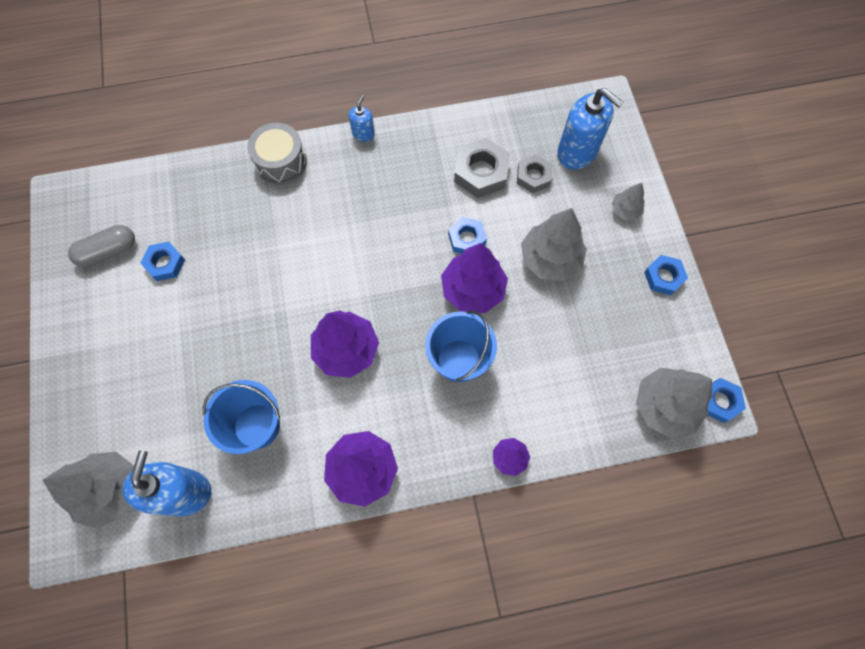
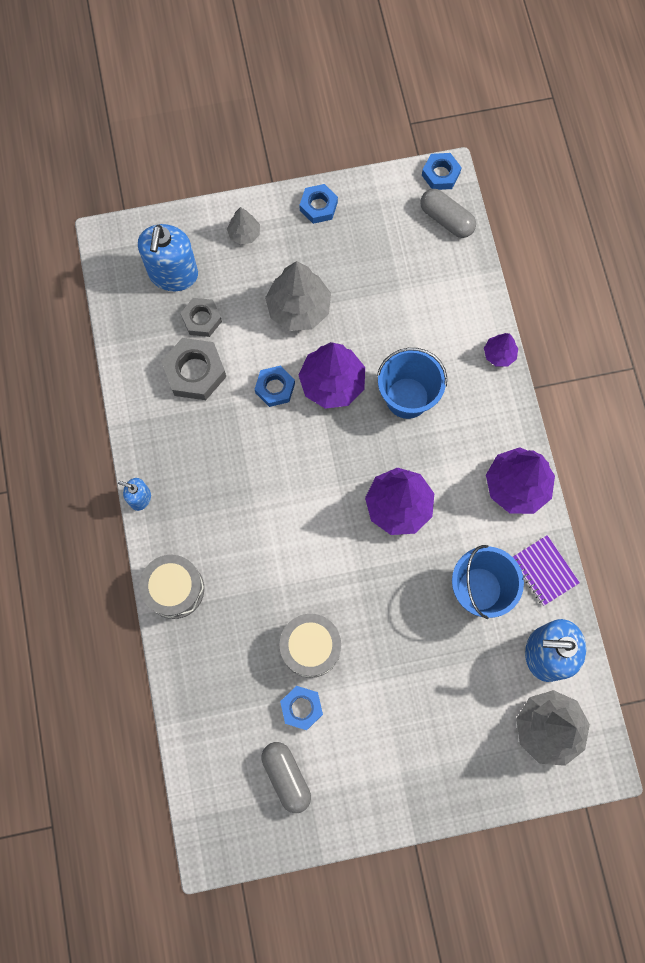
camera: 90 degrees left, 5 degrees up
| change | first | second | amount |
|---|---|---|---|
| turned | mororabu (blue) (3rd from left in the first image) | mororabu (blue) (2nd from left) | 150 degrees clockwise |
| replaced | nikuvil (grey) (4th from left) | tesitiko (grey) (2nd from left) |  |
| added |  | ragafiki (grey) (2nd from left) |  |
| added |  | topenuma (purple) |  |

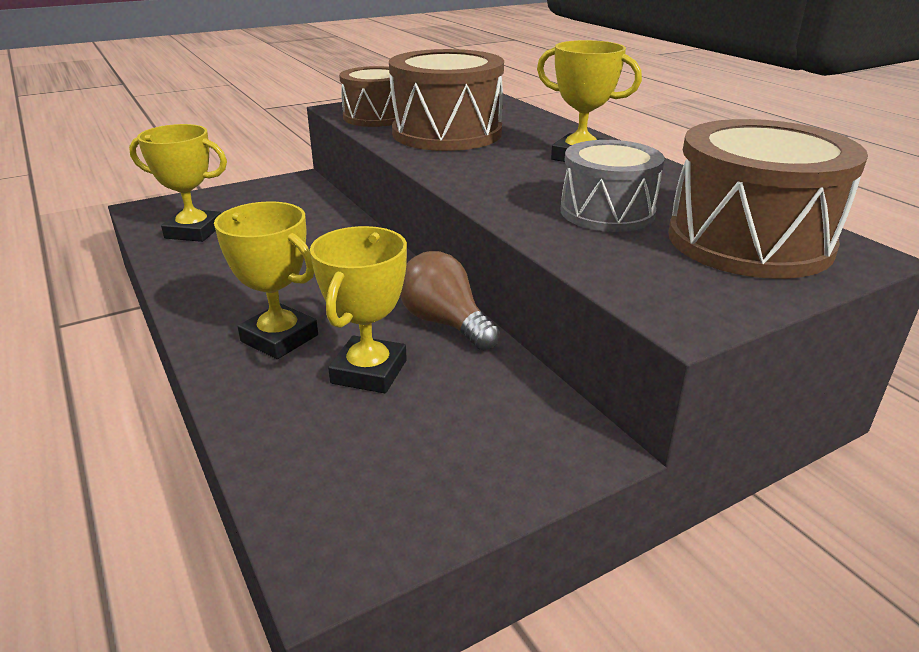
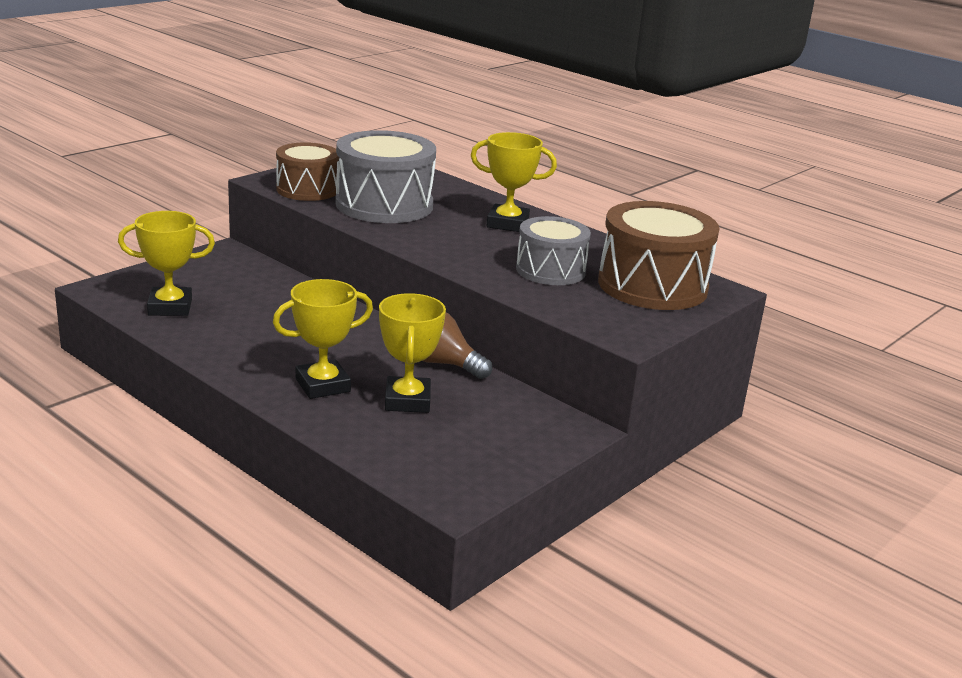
camera: 20 degrees left, 5 degrees down
| change | first | second | amount |
|---|---|---|---|
| turned | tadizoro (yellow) (2nd from left) |  | 45 degrees counterclockwise |
| recoloured | ragafiki (brown) (2nd from left) | ragafiki (grey) (1st from left) |  |

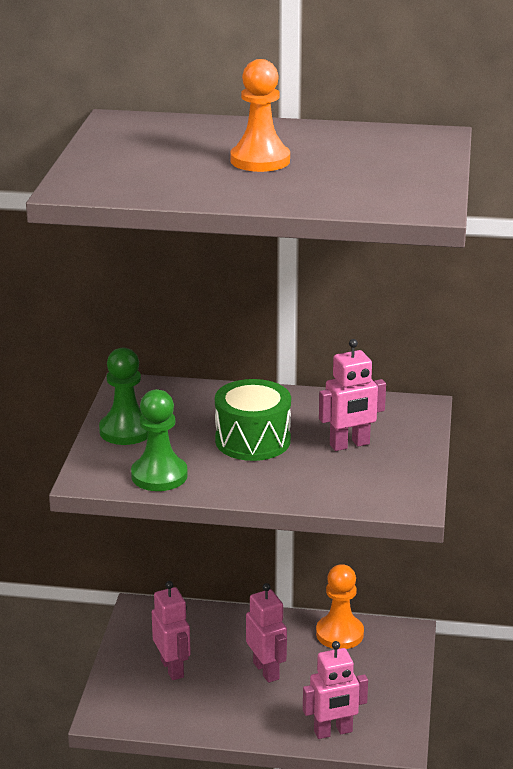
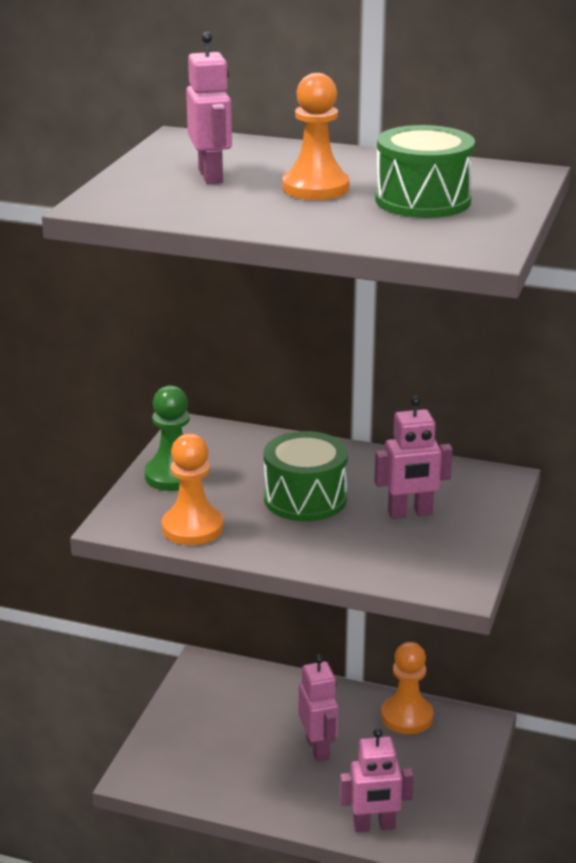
camera: 10 degrees right, 0 degrees up
| change | first | second | amount |
|---|---|---|---|
| recoloured | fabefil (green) (2nd from left) | fabefil (orange) (1st from left) |  |
| moved | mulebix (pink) (1st from left) |  |  |
| added |  | ragafiki (green) (2nd from left) |  |

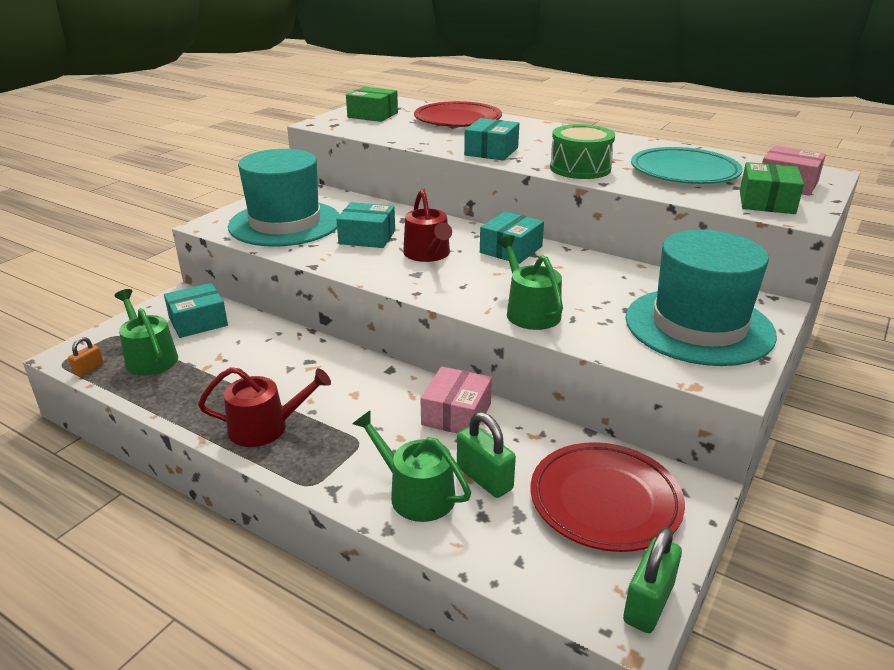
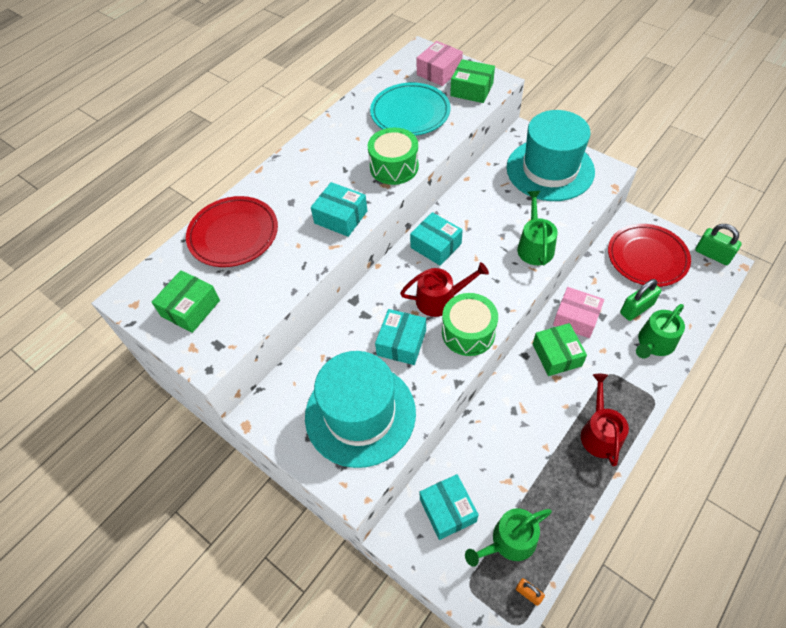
camera: 80 degrees left, 25 degrees up
| change | first | second | amount |
|---|---|---|---|
| turned | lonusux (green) (3rd from left in the first image) | lonusux (green) (2nd from left) | 105 degrees clockwise |
| added |  | ragafiki (green) (2nd from left) |  |
| added |  | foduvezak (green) (3rd from left) |  |

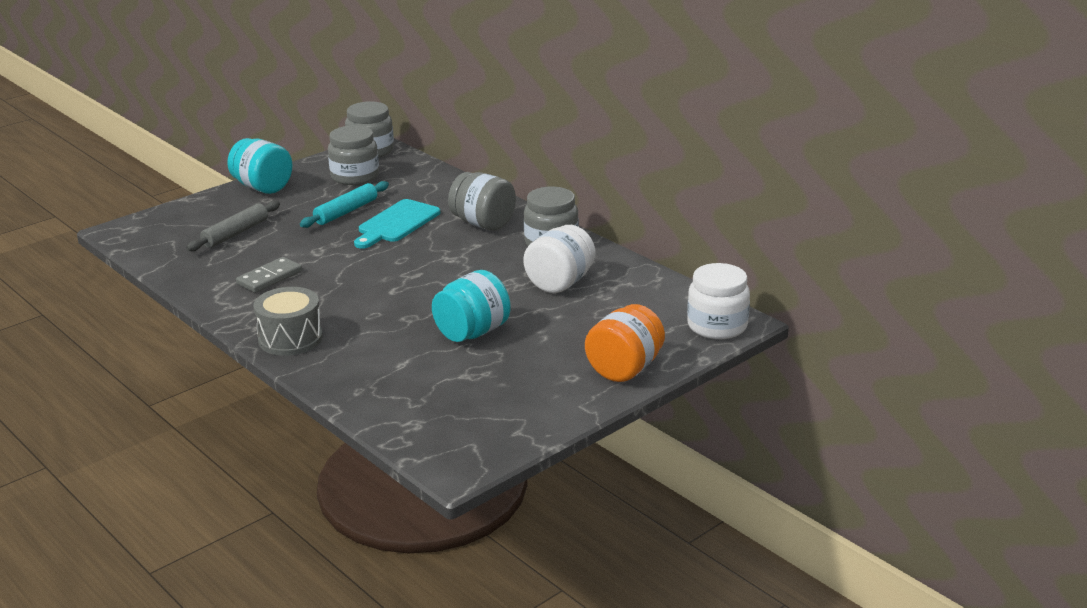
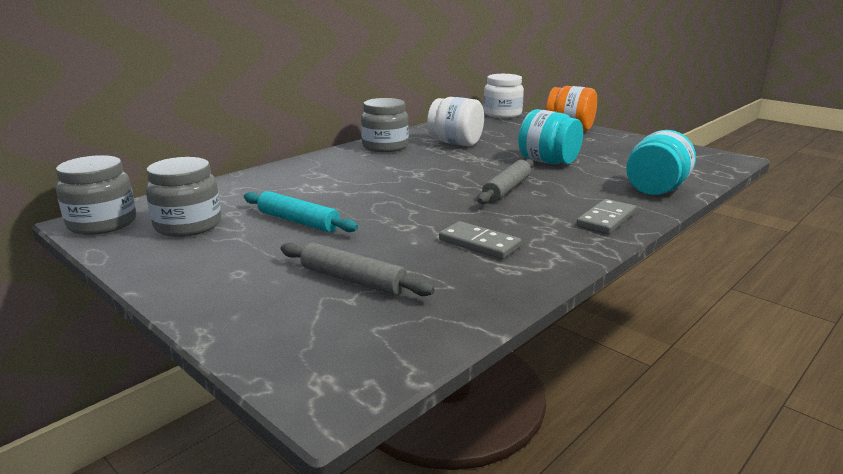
camera: 95 degrees left, 5 degrees down
| change | first | second | amount |
|---|---|---|---|
| moved | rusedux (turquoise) (1st from left in the first image) | rusedux (turquoise) (2nd from left) |  |
| replaced | ragafiki (grey) | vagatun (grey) (2nd from left) |  |
| removed | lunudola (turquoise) |  |  |
| removed | rusedux (grey) (3rd from left) |  |  |
| added |  | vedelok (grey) (2nd from left) |  |

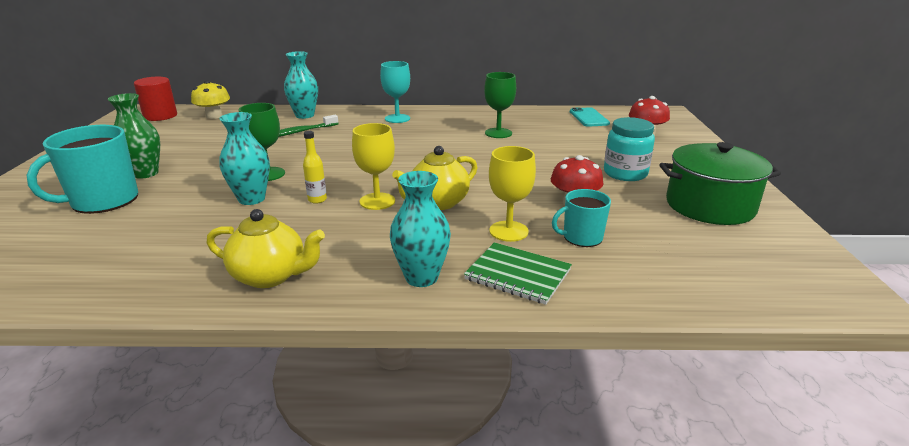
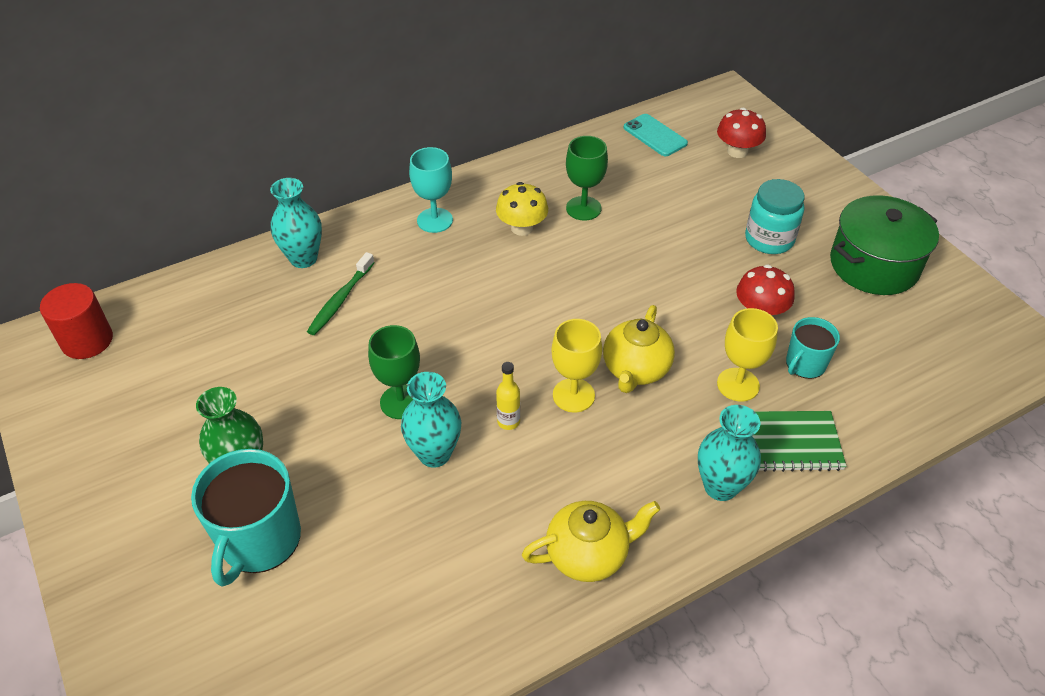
camera: 30 degrees left, 20 degrees up
| change | first | second | amount |
|---|---|---|---|
| moved | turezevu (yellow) |  |  |

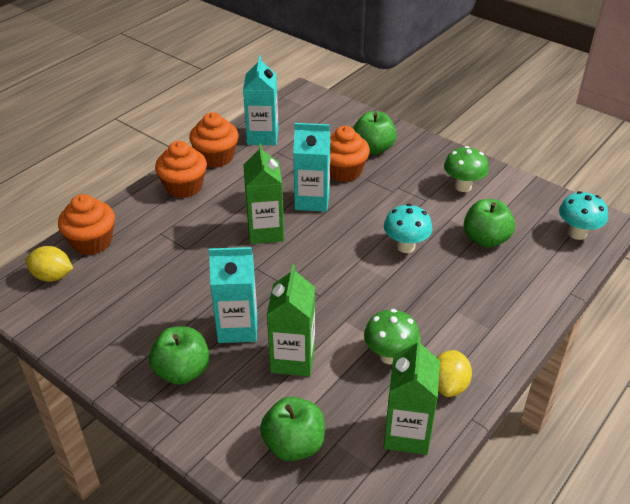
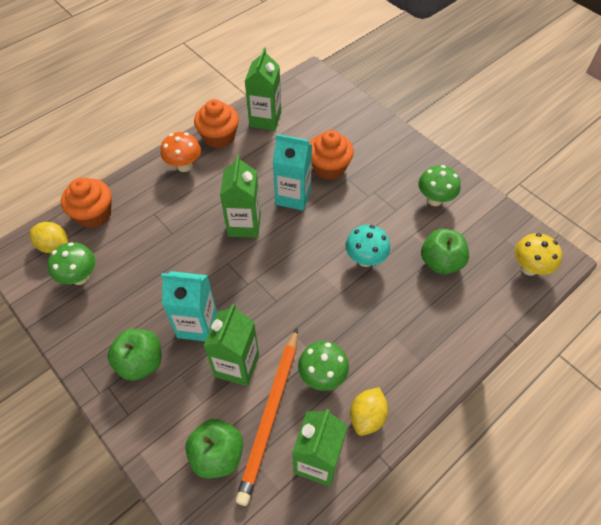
camera: 10 degrees right, 15 degrees up
| change | first | second | amount |
|---|---|---|---|
| replaced | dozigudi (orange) (2nd from left) | turezevu (orange) |  |
| recoloured | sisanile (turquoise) (2nd from left) | sisanile (green) (3rd from left) |  |
| removed | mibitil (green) (3rd from left) |  |  |
| recoloured | turezevu (turquoise) (2nd from left) | turezevu (yellow) |  |
| added |  | turezevu (green) (1st from left) |  |
| added |  | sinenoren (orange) |  |

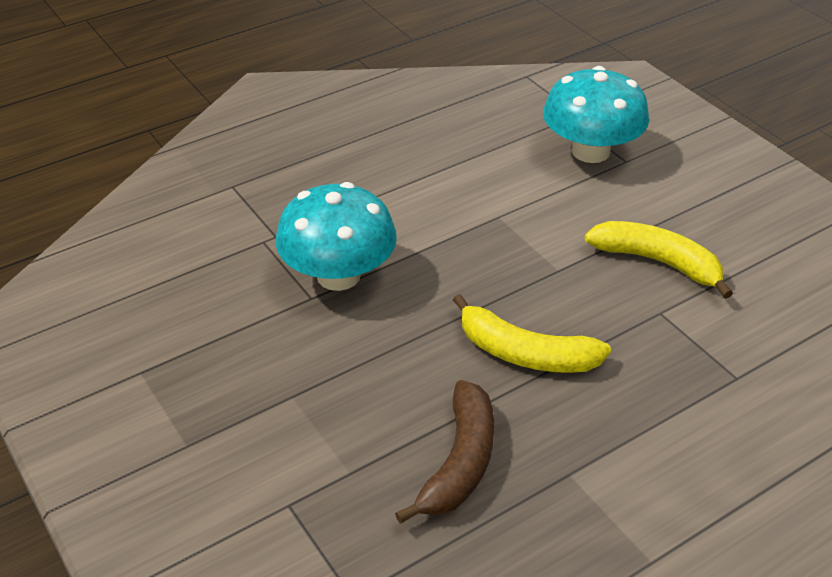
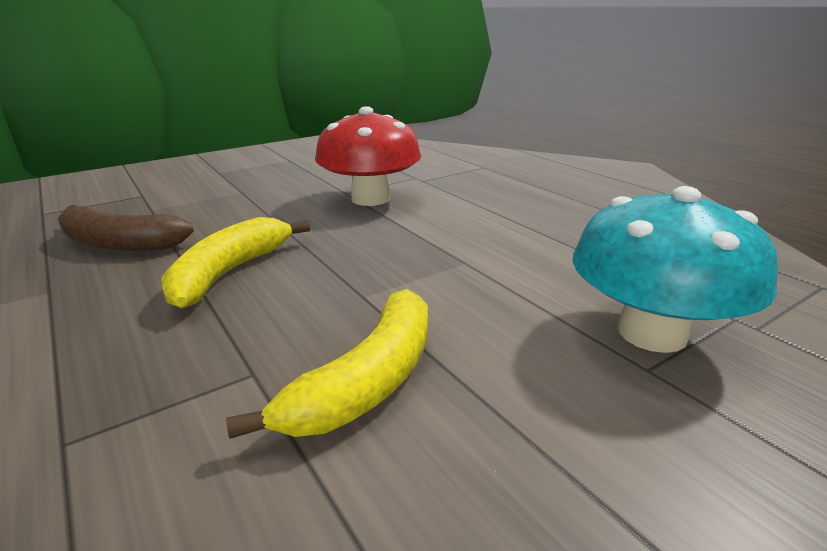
camera: 90 degrees right, 15 degrees down
| change | first | second | amount |
|---|---|---|---|
| recoloured | turezevu (turquoise) (1st from left) | turezevu (red) |  |

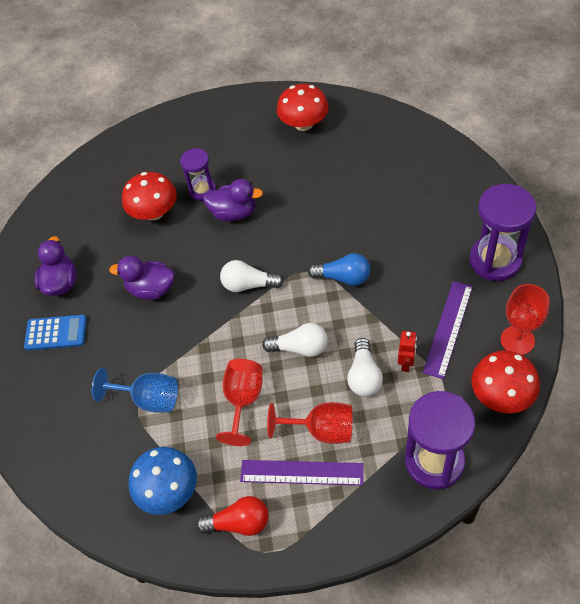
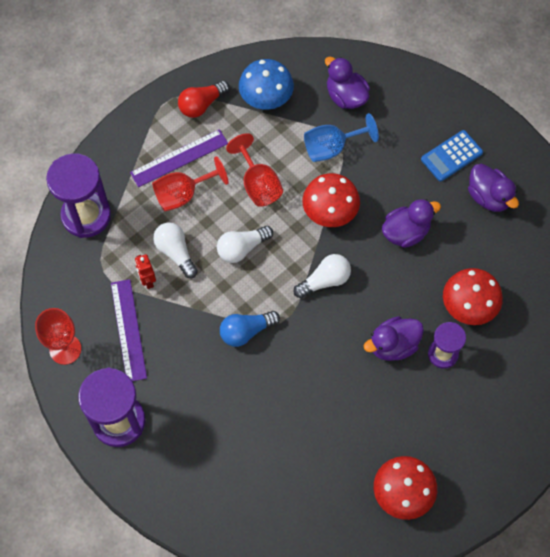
camera: 140 degrees right, 10 degrees up
| change | first | second | amount |
|---|---|---|---|
| moved | turezevu (red) (3rd from left in the first image) | turezevu (red) (1st from left) |  |
| added |  | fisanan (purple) (1st from left) |  |

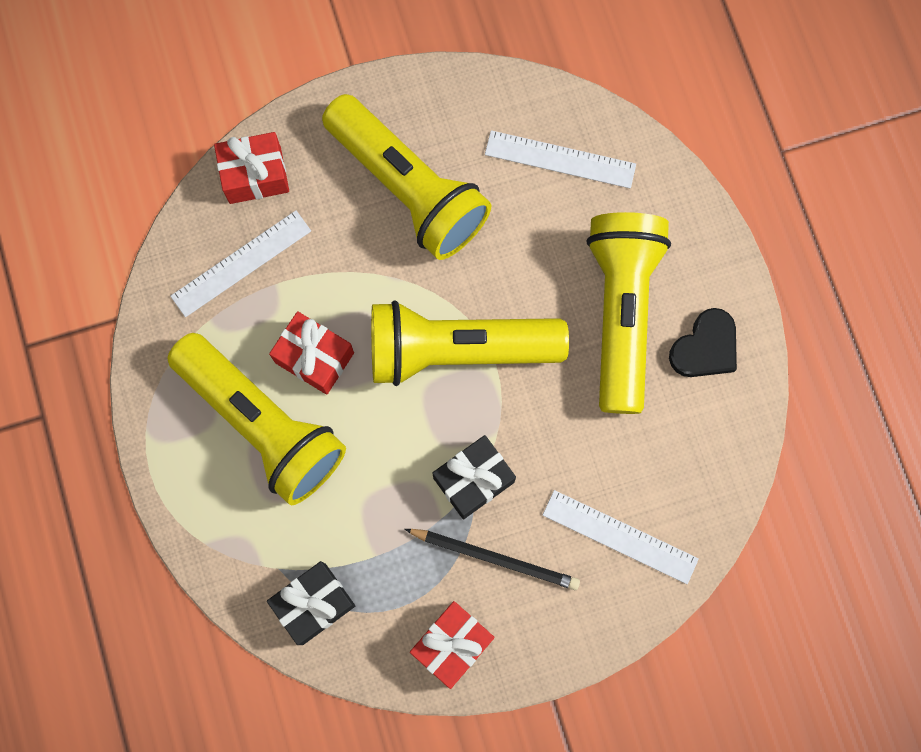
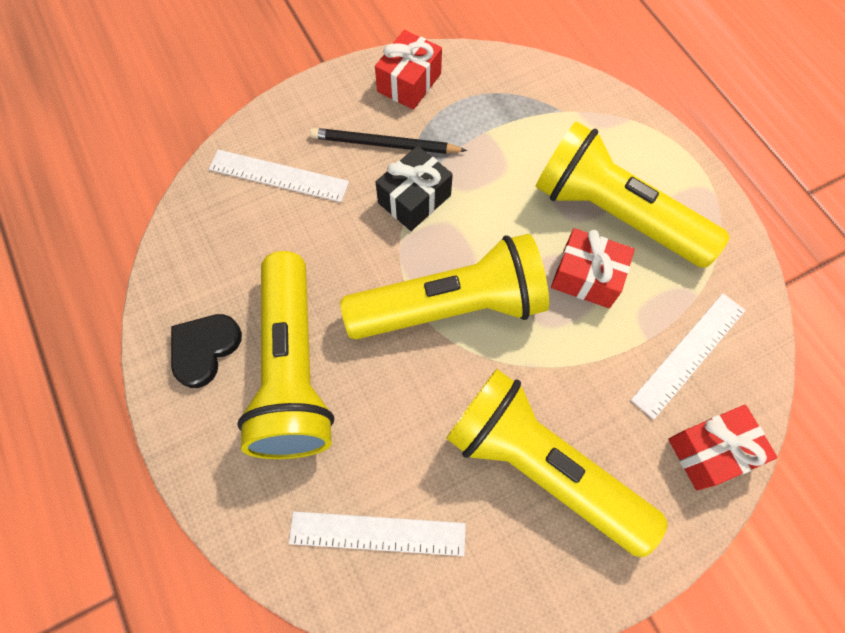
camera: 170 degrees right, 10 degrees down
| change | first | second | amount |
|---|---|---|---|
| removed | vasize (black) (1st from left) |  |  |

